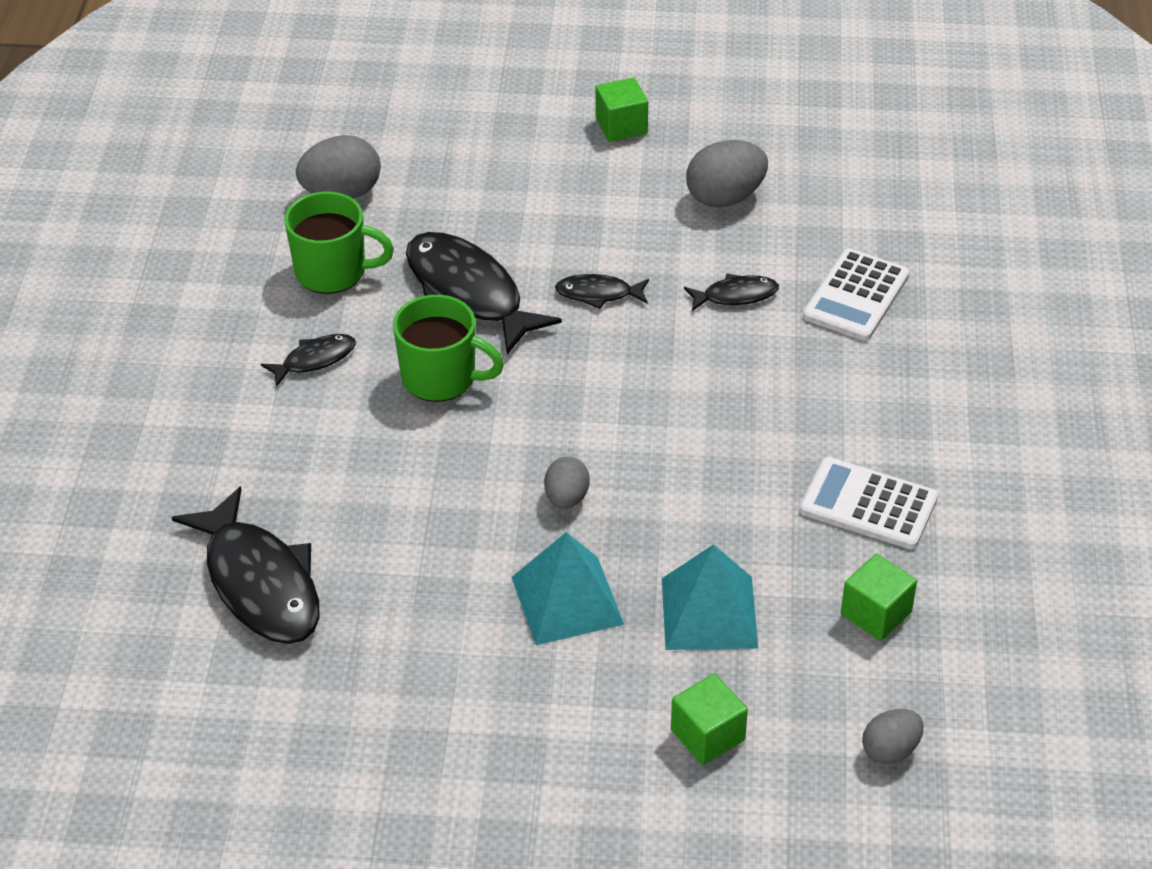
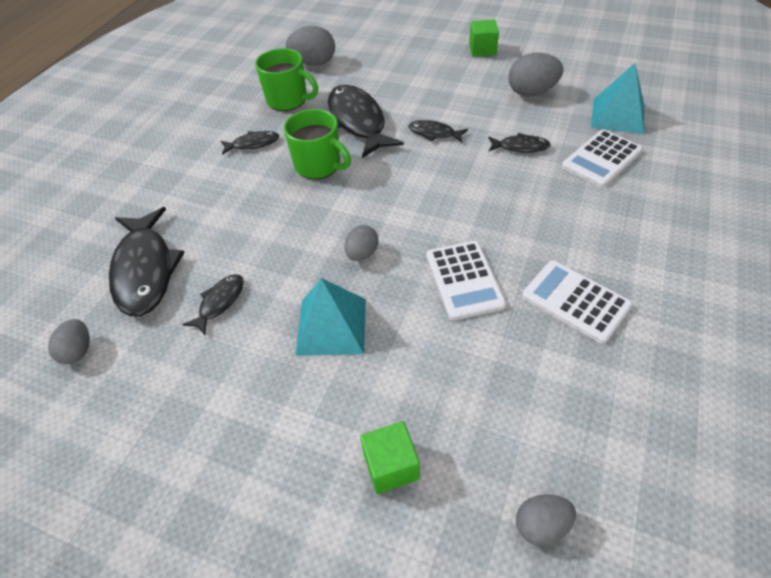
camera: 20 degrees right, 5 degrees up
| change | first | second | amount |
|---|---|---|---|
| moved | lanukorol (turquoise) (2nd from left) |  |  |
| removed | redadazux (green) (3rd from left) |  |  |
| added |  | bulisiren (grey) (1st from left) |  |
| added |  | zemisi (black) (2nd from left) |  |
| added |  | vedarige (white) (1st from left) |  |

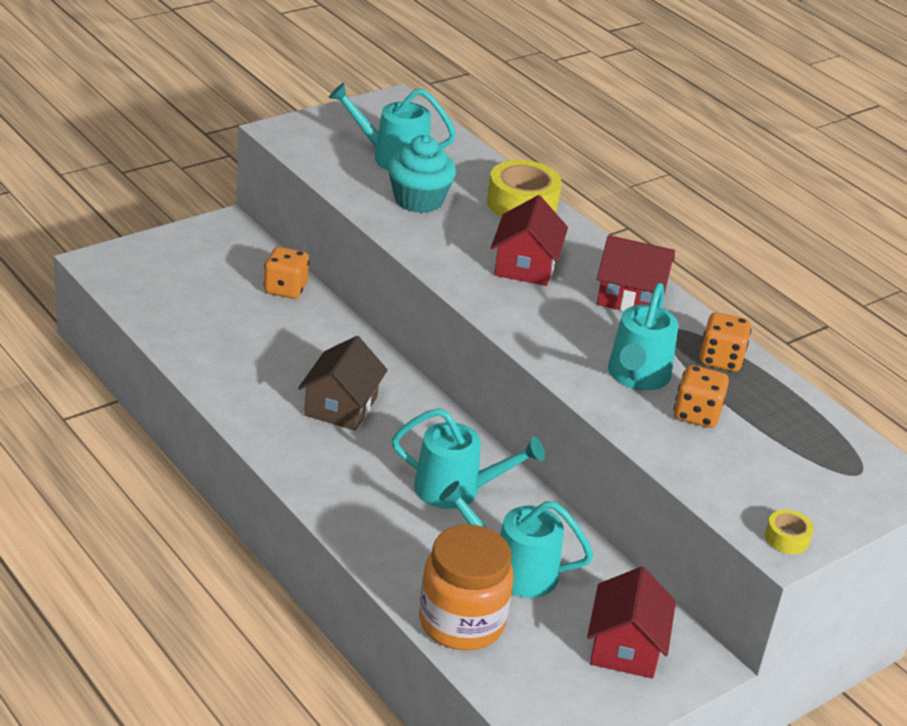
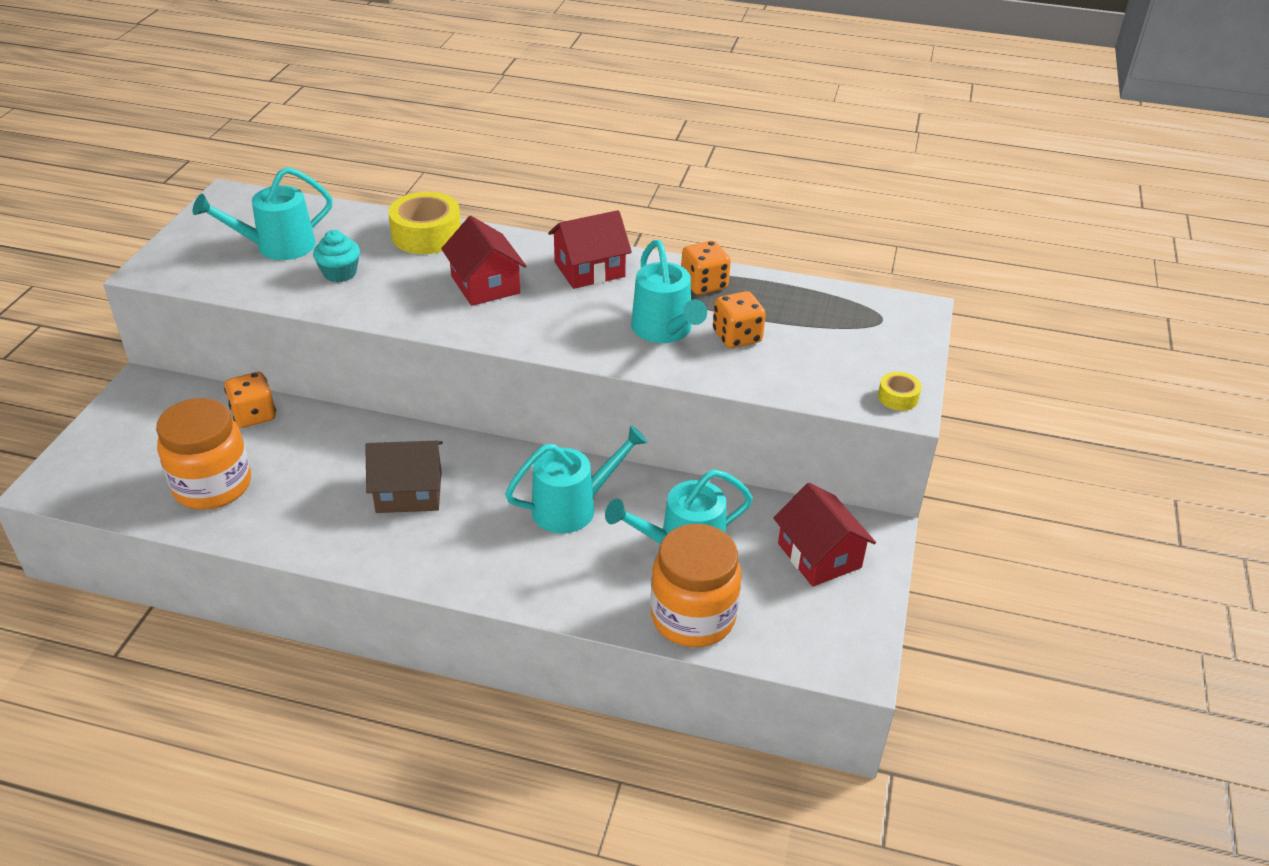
camera: 35 degrees left, 5 degrees up
| change | first | second | amount |
|---|---|---|---|
| turned | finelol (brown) |  | 75 degrees counterclockwise |
| resized | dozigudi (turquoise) |  | x0.66 |
| added |  | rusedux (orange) (1st from left) |  |

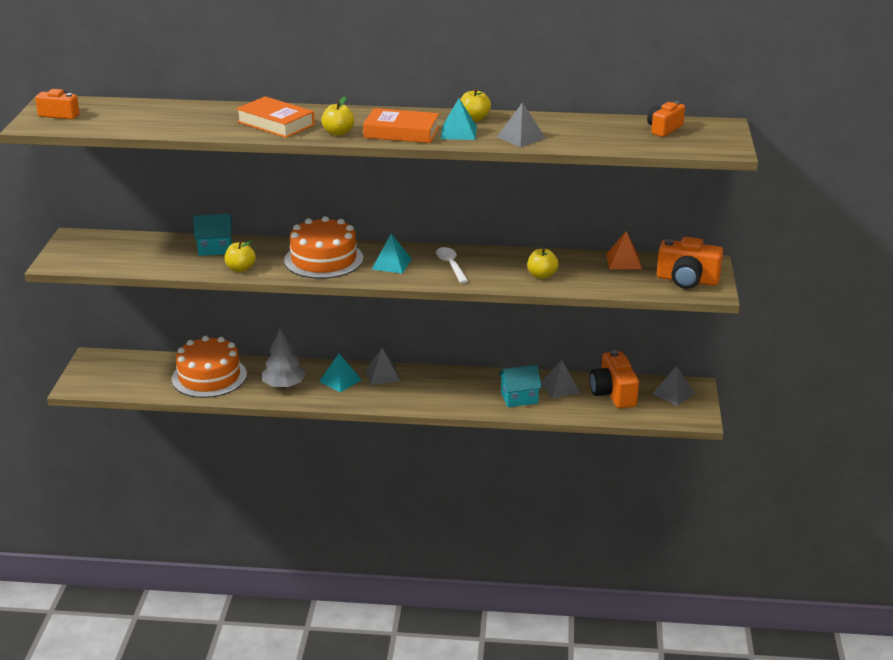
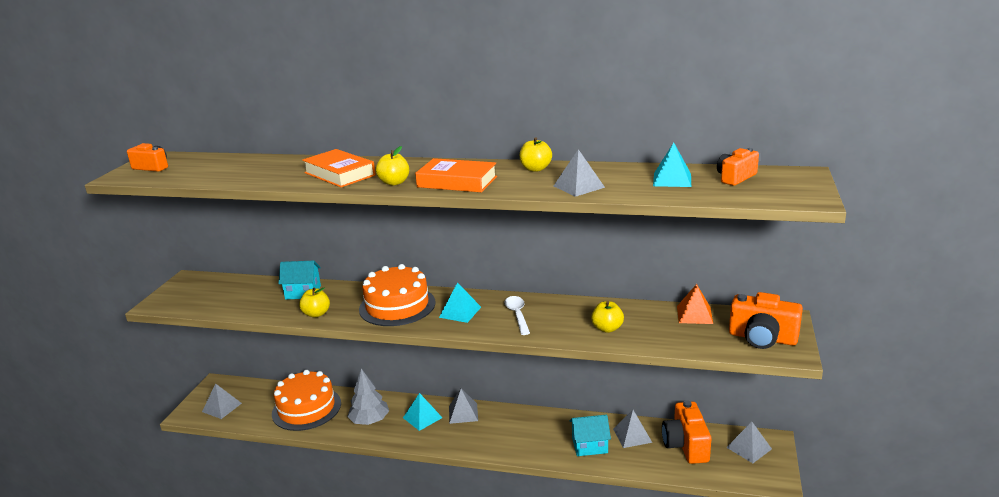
camera: 10 degrees right, 5 degrees down
| change | first | second | amount |
|---|---|---|---|
| moved | lanukorol (turquoise) (3rd from left) |  |  |
| added |  | lanukorol (grey) (1st from left) |  |

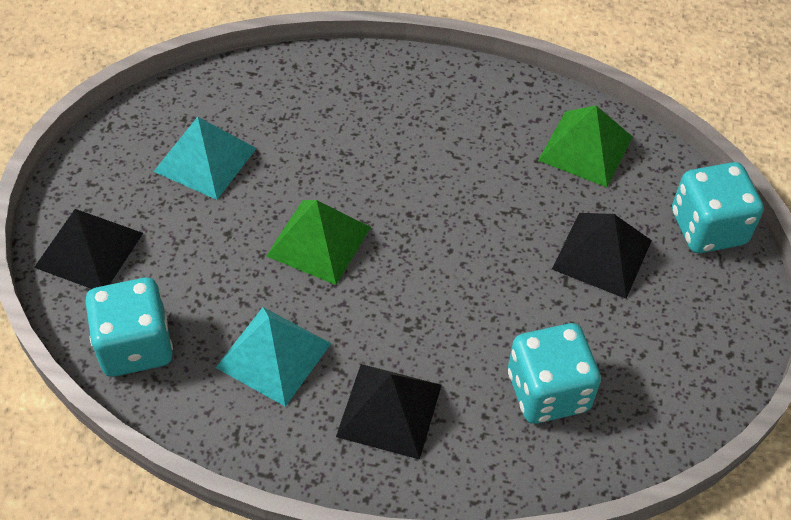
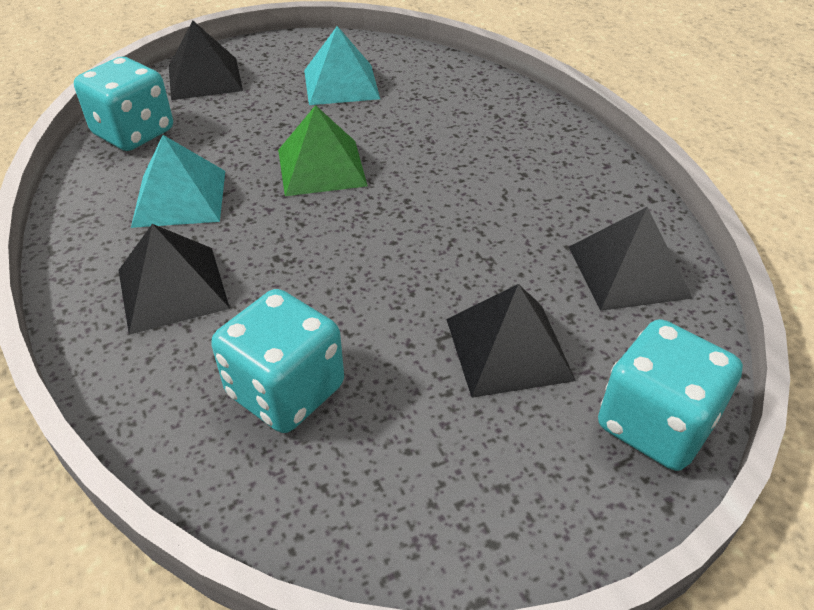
camera: 55 degrees right, 10 degrees down
| change | first | second | amount |
|---|---|---|---|
| recoloured | lanukorol (green) (2nd from left) | lanukorol (black) (4th from left) |  |

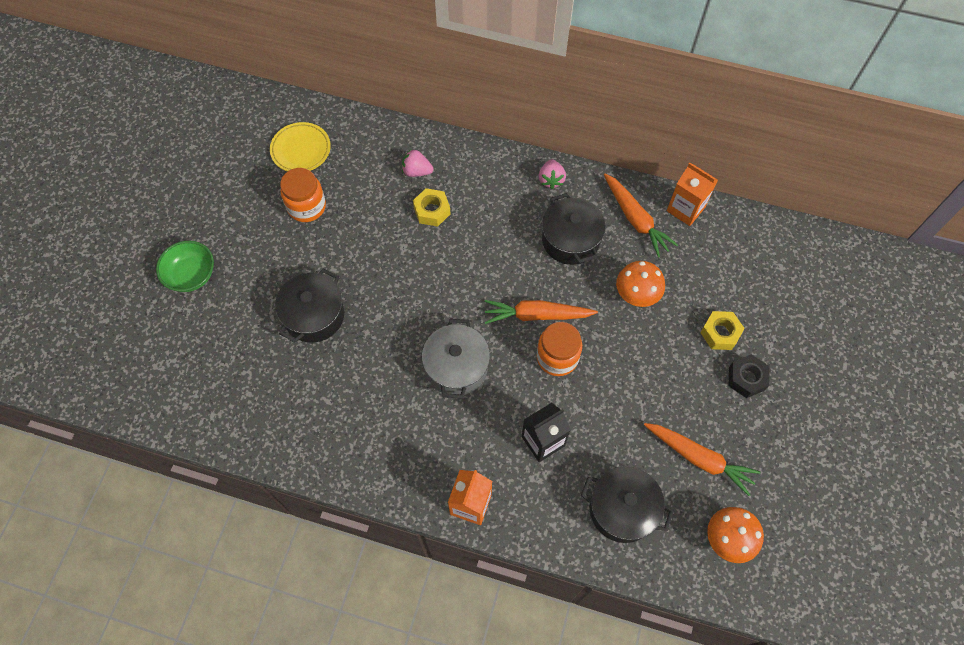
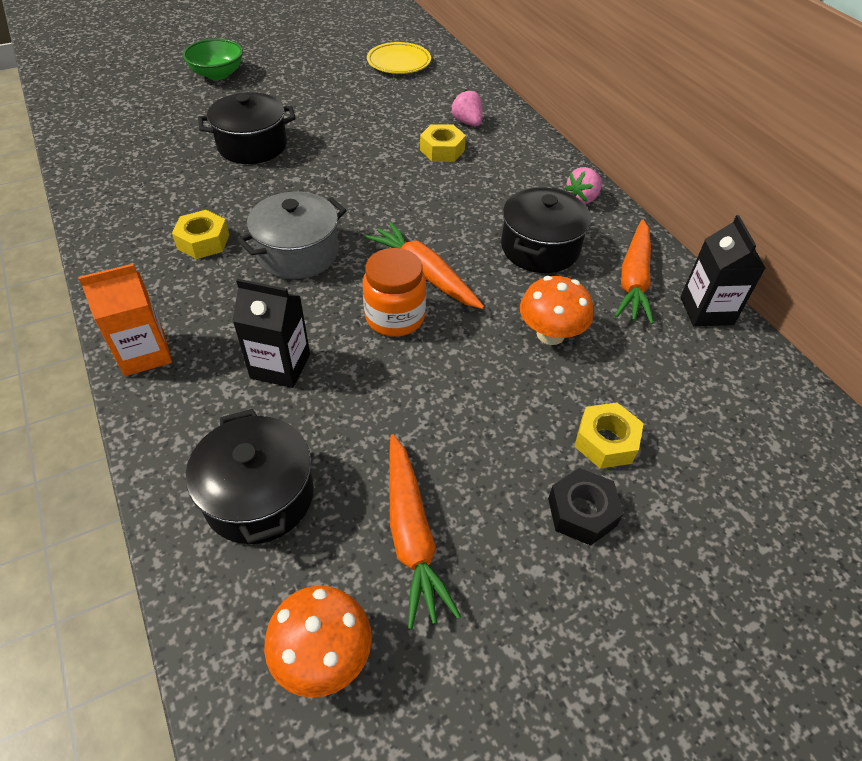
camera: 45 degrees right, 15 degrees down
| change | first | second | amount |
|---|---|---|---|
| removed | rusedux (orange) (1st from left) |  |  |
| recoloured | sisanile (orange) (2nd from left) | sisanile (black) (2nd from left) |  |
| added |  | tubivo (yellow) (1st from left) |  |

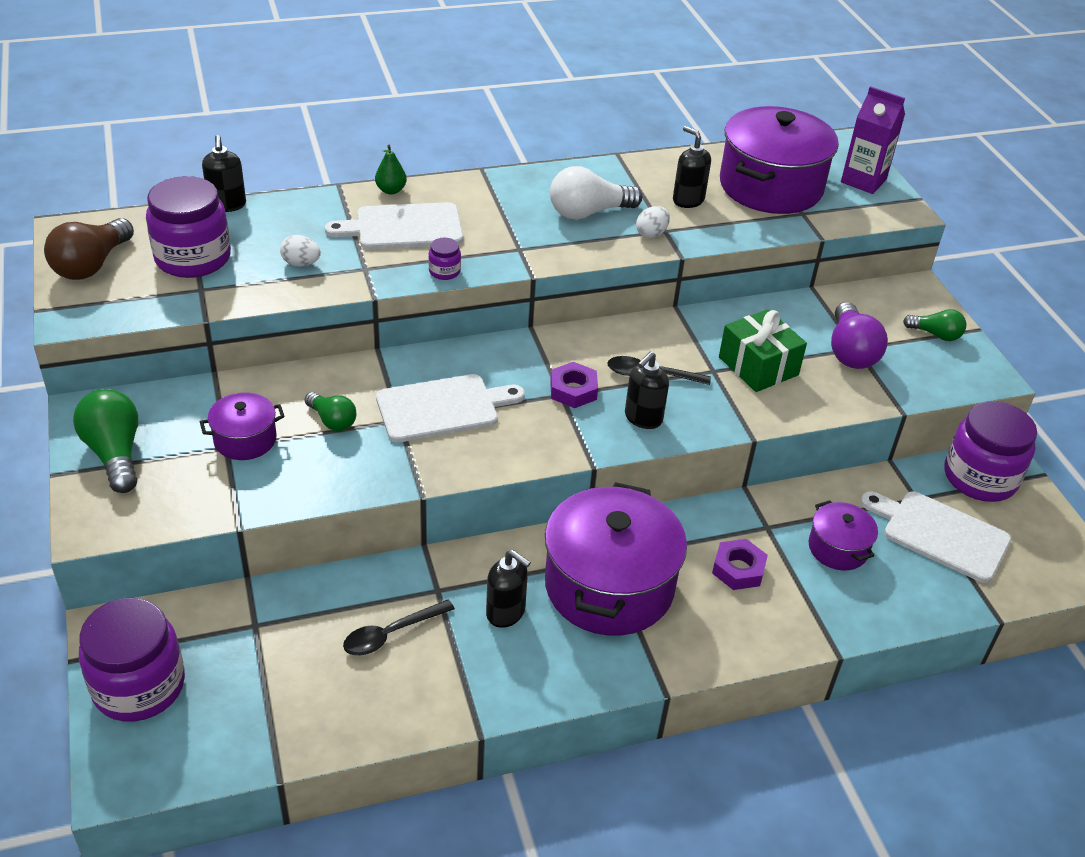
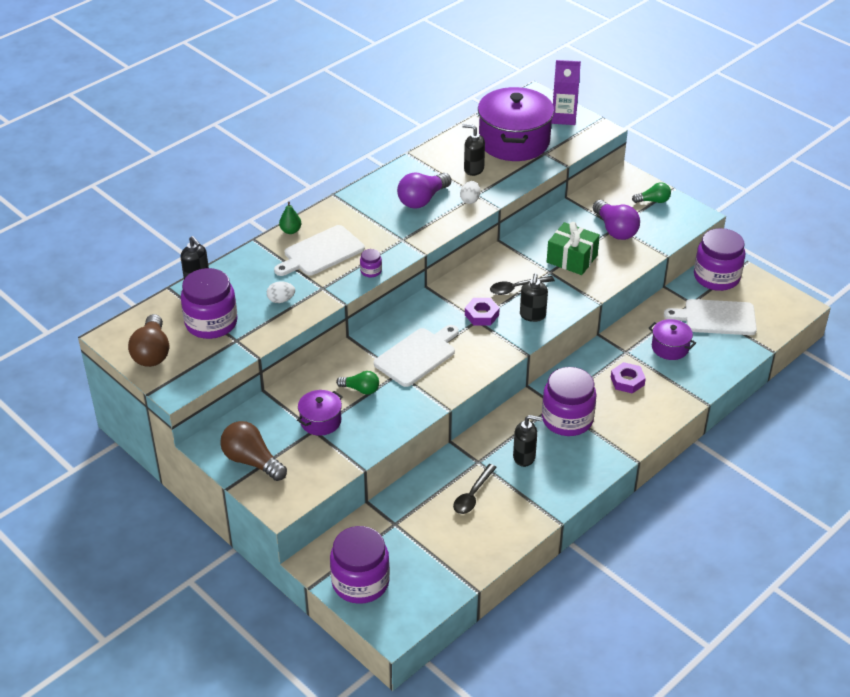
camera: 25 degrees left, 0 degrees up
| change | first | second | amount |
|---|---|---|---|
| recoloured | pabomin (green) (1st from left) | pabomin (brown) (2nd from left) |  |
| replaced | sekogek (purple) (2nd from left) | rusedux (purple) (4th from left) |  |
| recoloured | pabomin (white) | pabomin (purple) (1st from left) |  |

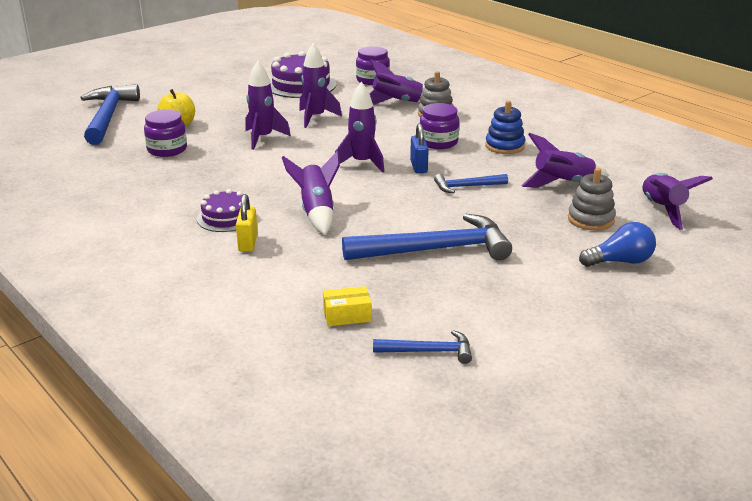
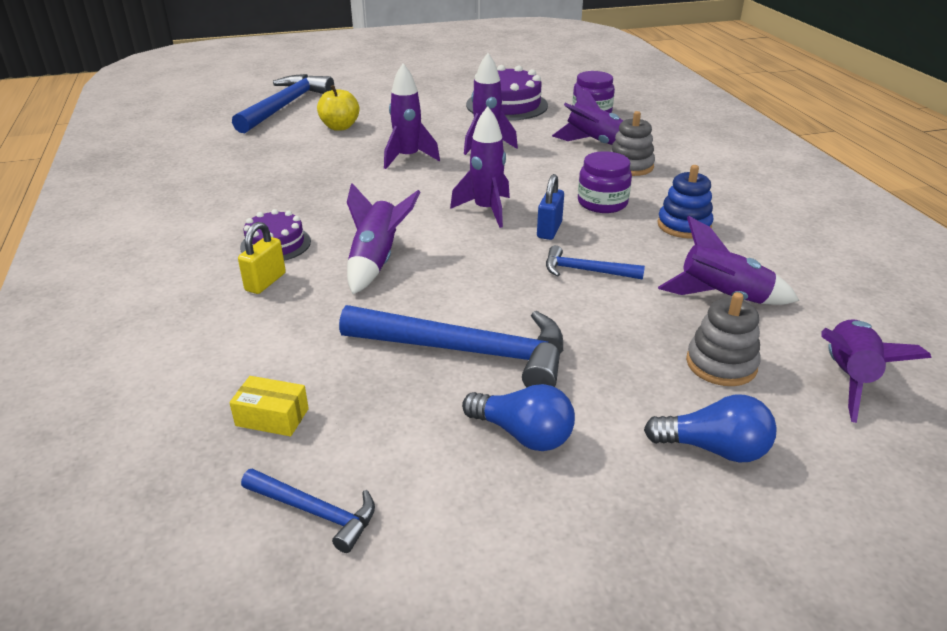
camera: 25 degrees right, 5 degrees up
| change | first | second | amount |
|---|---|---|---|
| removed | rusedux (purple) (1st from left) |  |  |
| added |  | pabomin (blue) (1st from left) |  |

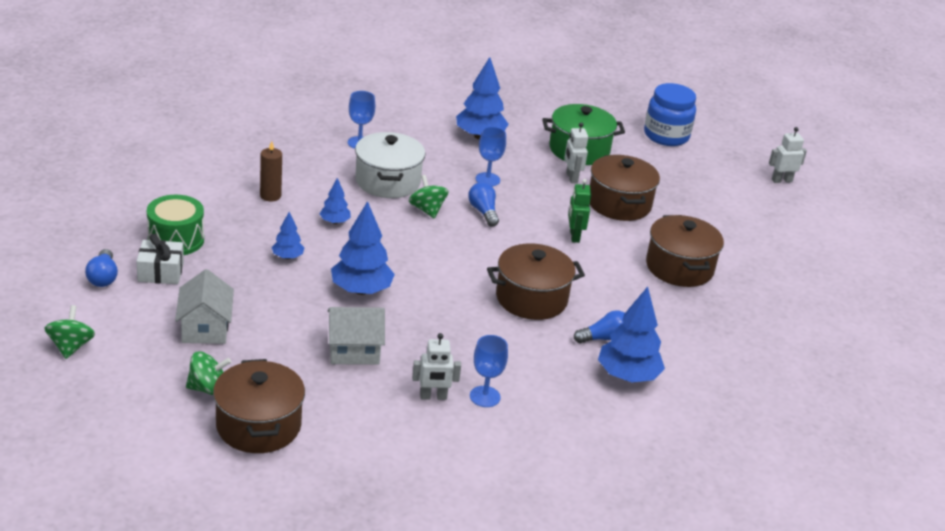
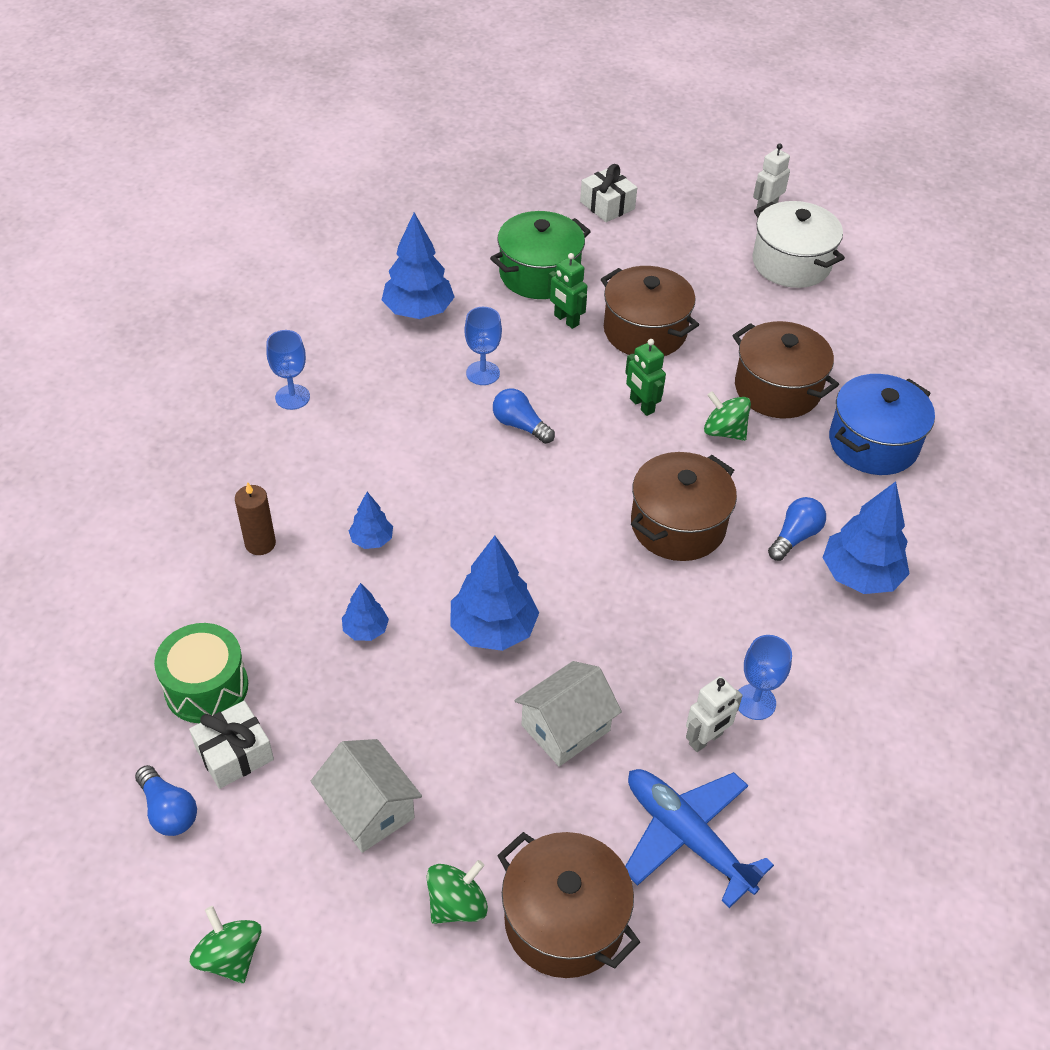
camera: 30 degrees left, 15 degrees up
| change | first | second | amount |
|---|---|---|---|
| moved | sekogek (white) |  |  |
| moved | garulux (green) (3rd from left) |  |  |
| recoloured | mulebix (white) (2nd from left) | mulebix (green) (1st from left) |  |
| replaced | rusedux (blue) | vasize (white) (2nd from left) |  |
| added |  | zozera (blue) |  |
| added |  | sekogek (blue) |  |

